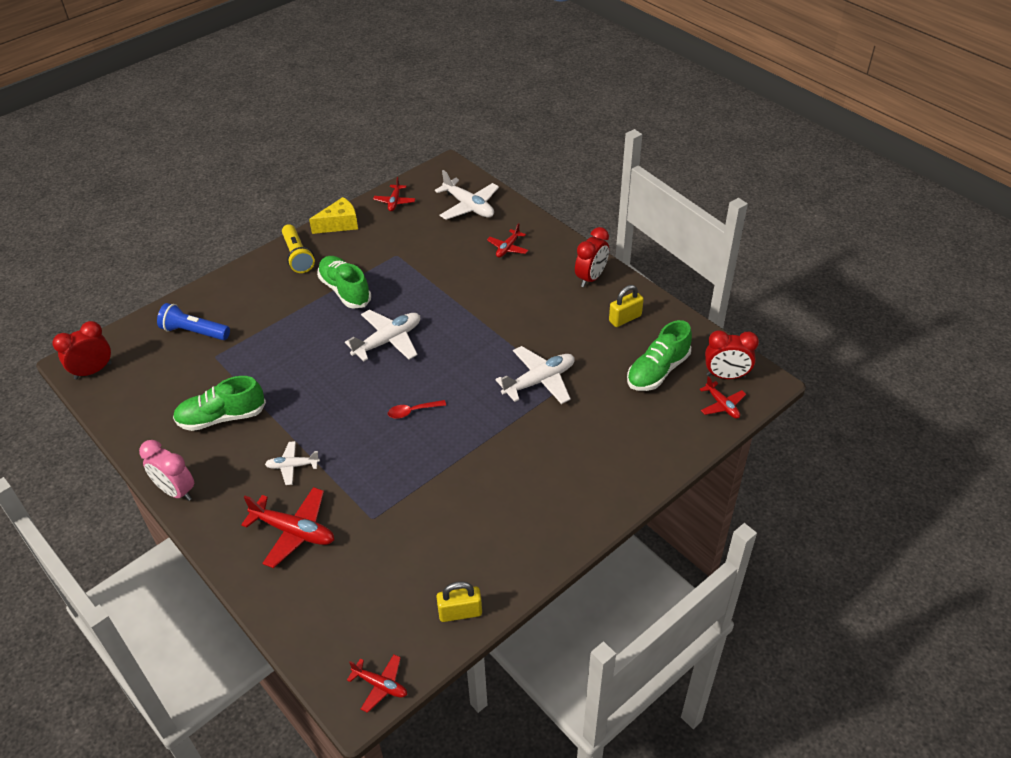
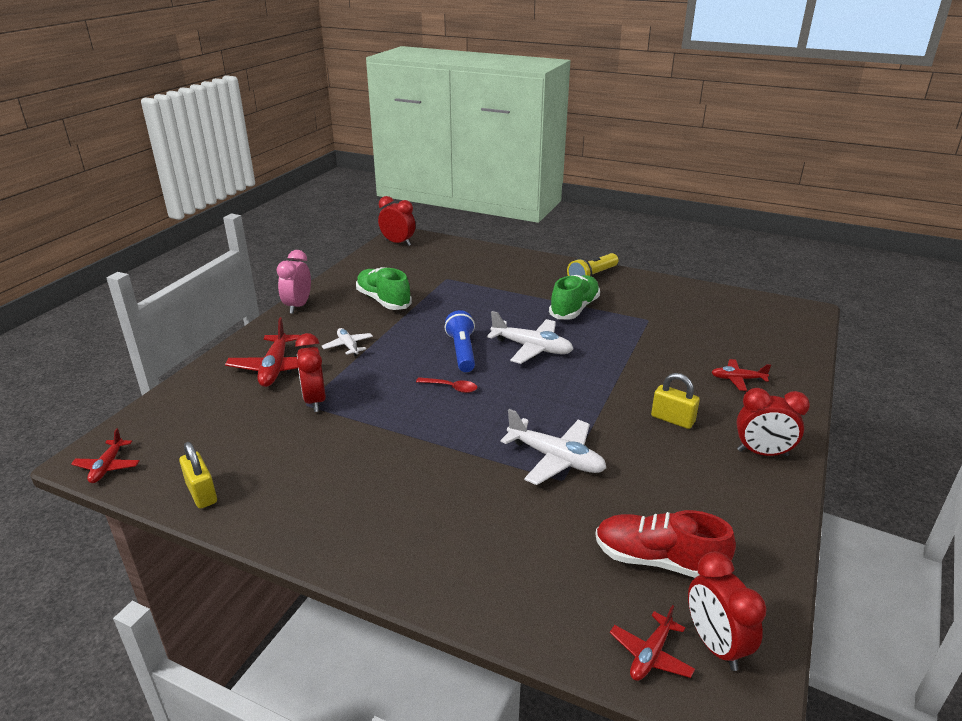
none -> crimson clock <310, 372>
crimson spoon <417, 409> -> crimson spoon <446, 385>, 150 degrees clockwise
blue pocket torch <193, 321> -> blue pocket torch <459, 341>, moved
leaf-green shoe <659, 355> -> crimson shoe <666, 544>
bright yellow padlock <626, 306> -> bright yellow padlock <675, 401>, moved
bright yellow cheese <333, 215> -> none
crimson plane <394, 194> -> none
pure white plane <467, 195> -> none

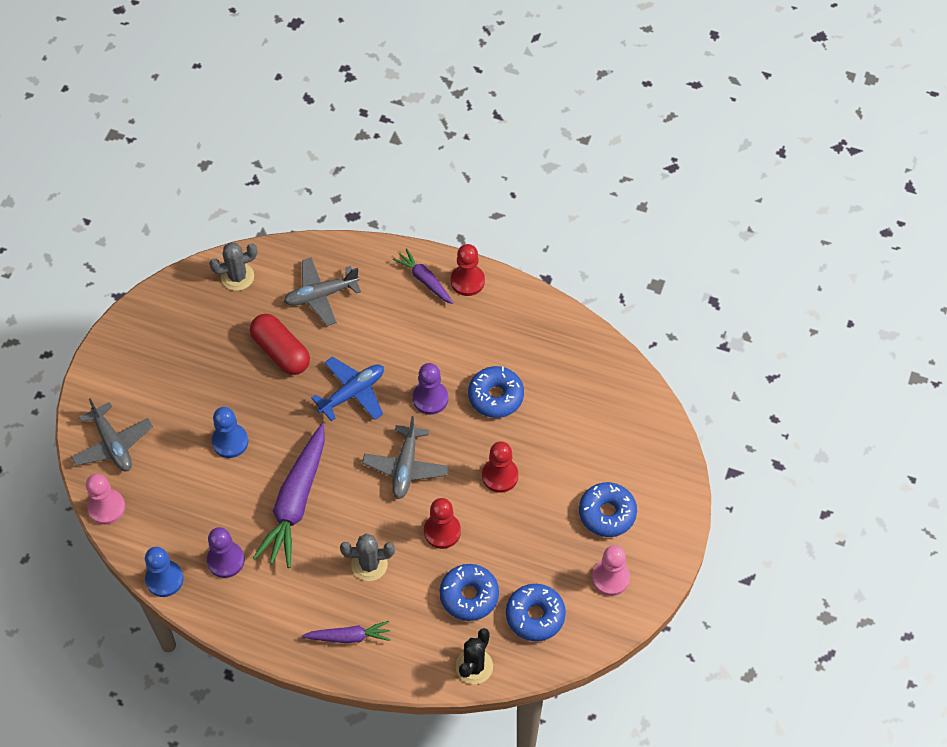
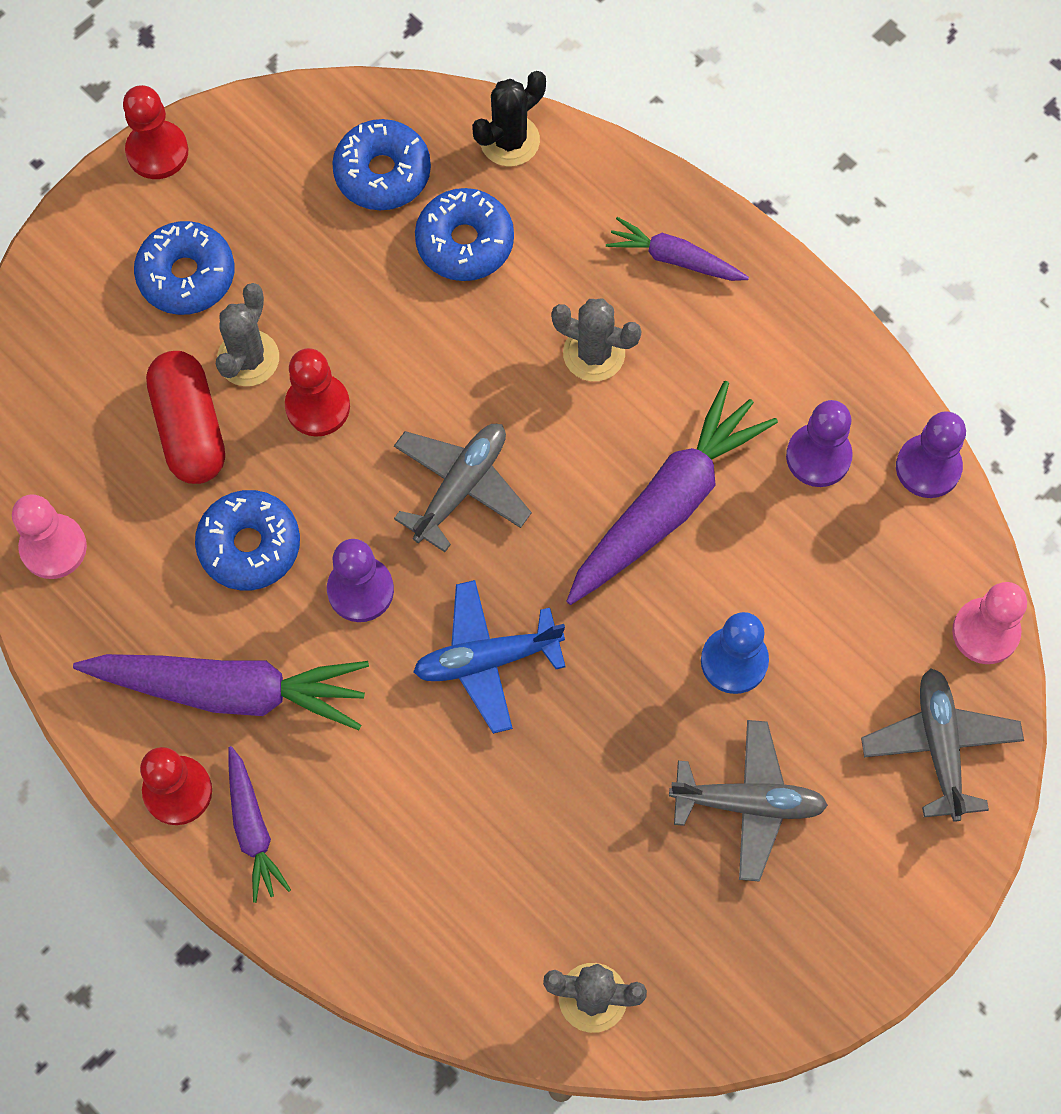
pink game pawn <611, 570> -> pink game pawn <49, 536>, moved
none -> purple carrot <221, 692>
crimson game pawn <442, 523> -> crimson game pawn <155, 132>, moved
crimson pill <280, 344> -> crimson pill <185, 417>, moved
none -> ash-grey prickly plant <247, 334>
ash-grey plane <322, 291> -> ash-grey plane <748, 801>, moved
blue game pawn <164, 572> -> purple game pawn <931, 454>

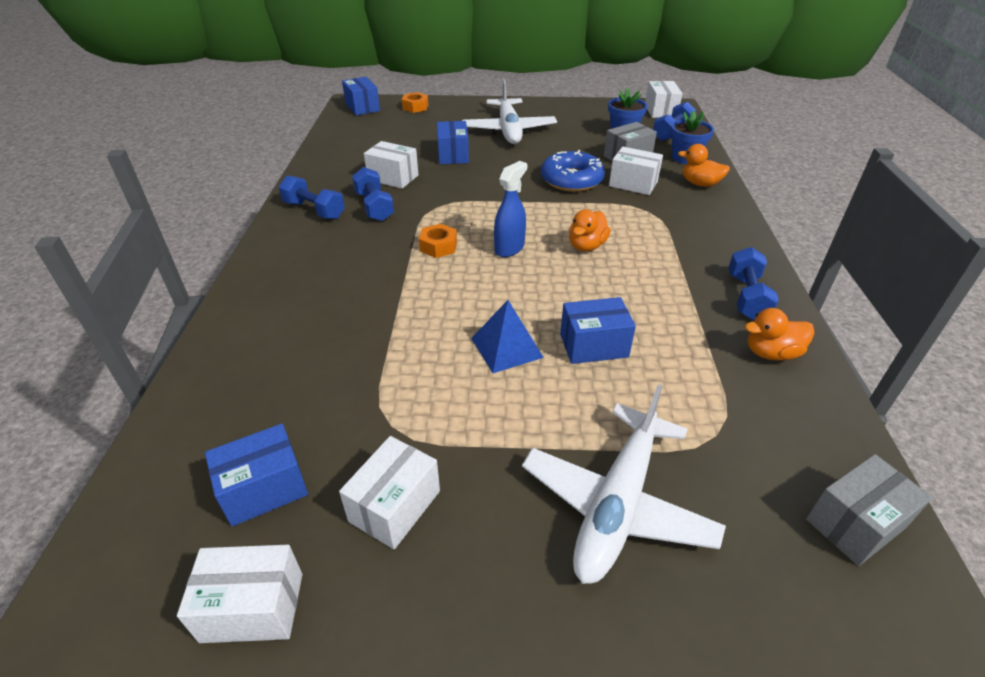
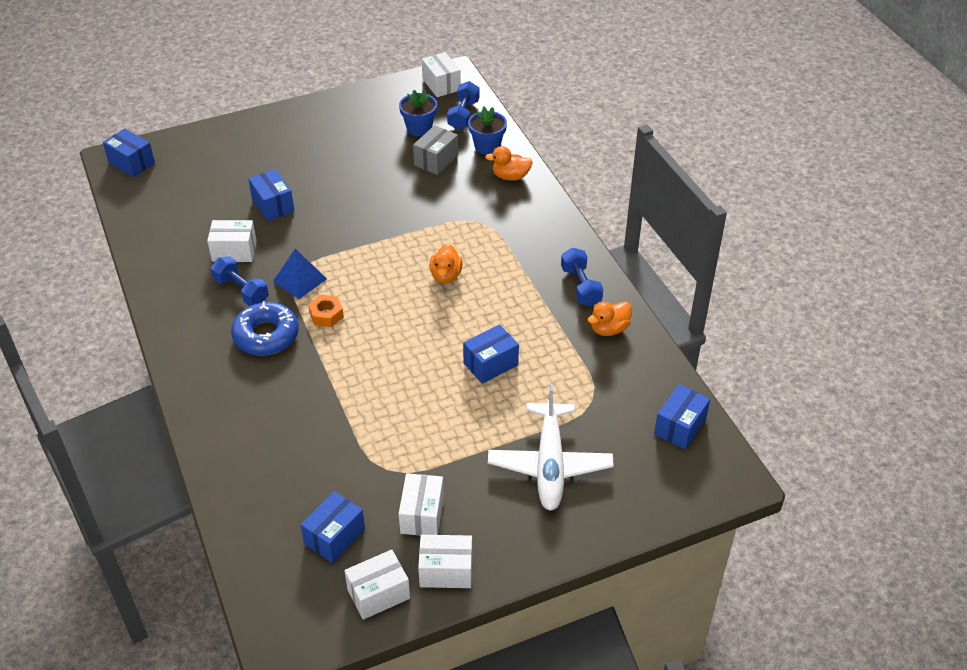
blue glazed donut <573, 171> -> blue glazed donut <265, 328>, moved
blue solid pyramid <507, 336> -> blue solid pyramid <300, 274>, moved
pure white parcel <636, 171> -> pure white parcel <445, 561>, moved
ash-grey parcel <869, 510> -> blue parcel <682, 416>
blue hand weight <312, 197> -> none
bright orange nut <415, 102> -> none
pure white plane <509, 111> -> none
blue spray cleaner <510, 209> -> none

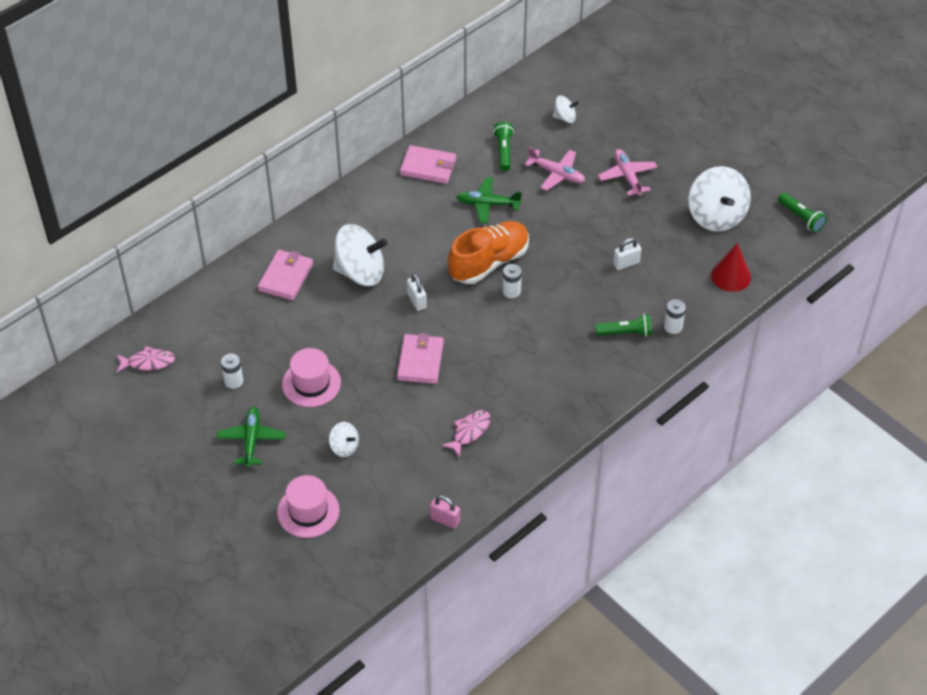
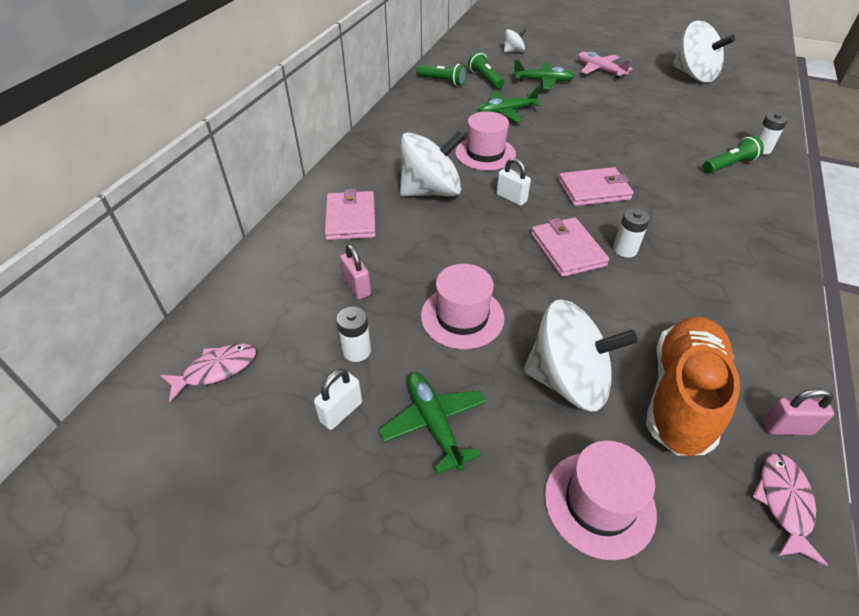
pure white padlock <627, 254> -> pure white padlock <338, 399>, moved
none -> pink padlock <355, 271>
leaf-green pocket torch <802, 212> -> leaf-green pocket torch <442, 75>, moved
none -> pink top hat <485, 141>
pink plane <555, 169> -> leaf-green plane <544, 74>
pure white spinning top <344, 439> -> pure white spinning top <580, 355>, x2.04
pink billfold <428, 164> -> pink billfold <596, 186>, moved
pure white battery <512, 281> -> pure white battery <631, 233>, moved
bright orange shoe <488, 252> -> bright orange shoe <693, 386>, moved
pink fish figure <466, 433> -> pink fish figure <790, 509>, moved
crimson cone <731, 267> -> none

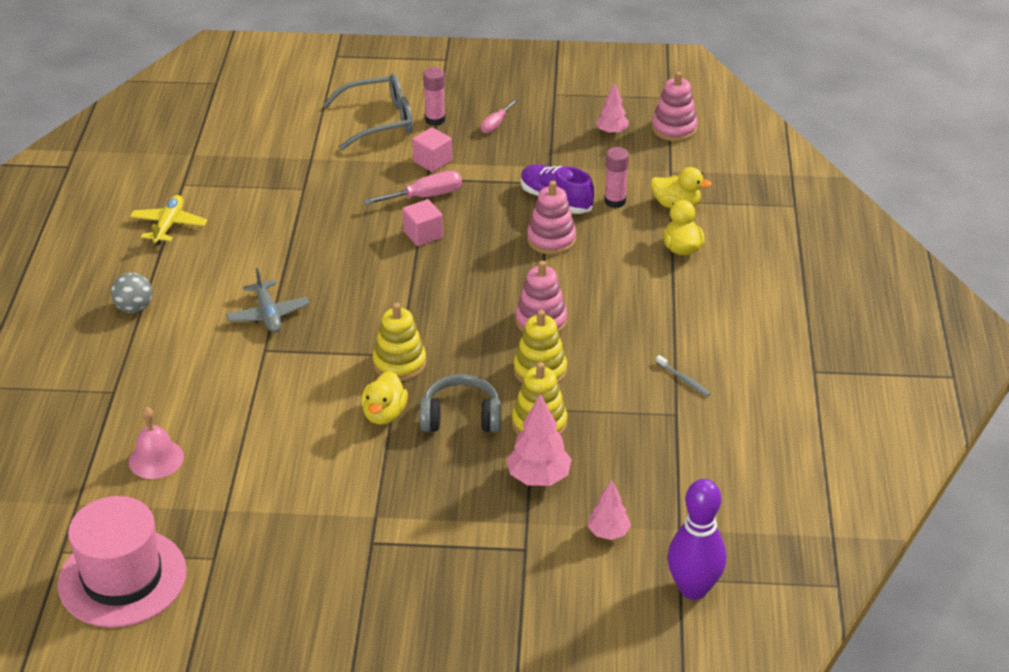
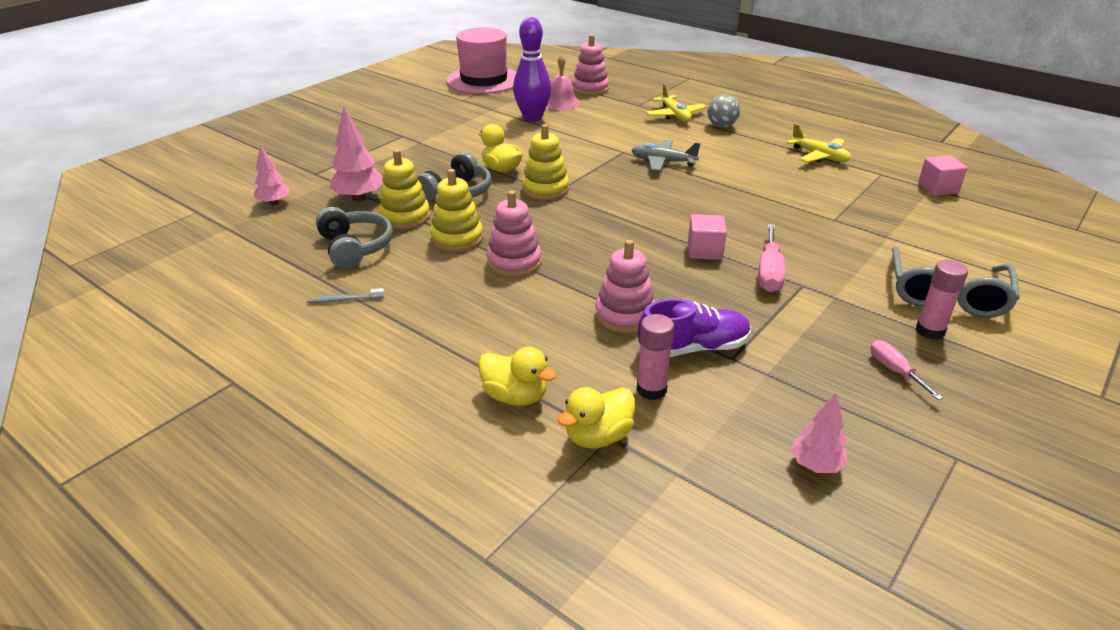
none -> ash-grey over-ear headphones <354, 238>
purple tenpin <696, 539> -> purple tenpin <532, 69>, moved
pink stacking rings <675, 106> -> pink stacking rings <590, 65>, moved
none -> bright yellow plane <676, 103>
pink solid cube <432, 149> -> pink solid cube <942, 175>, moved

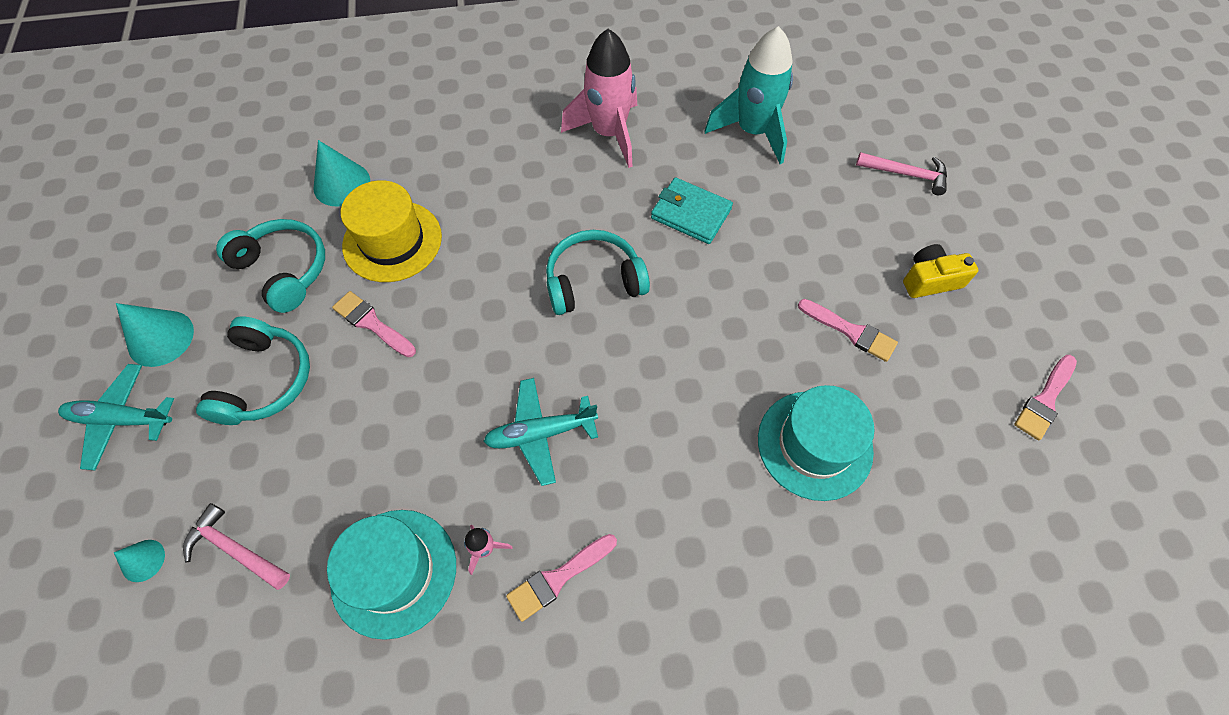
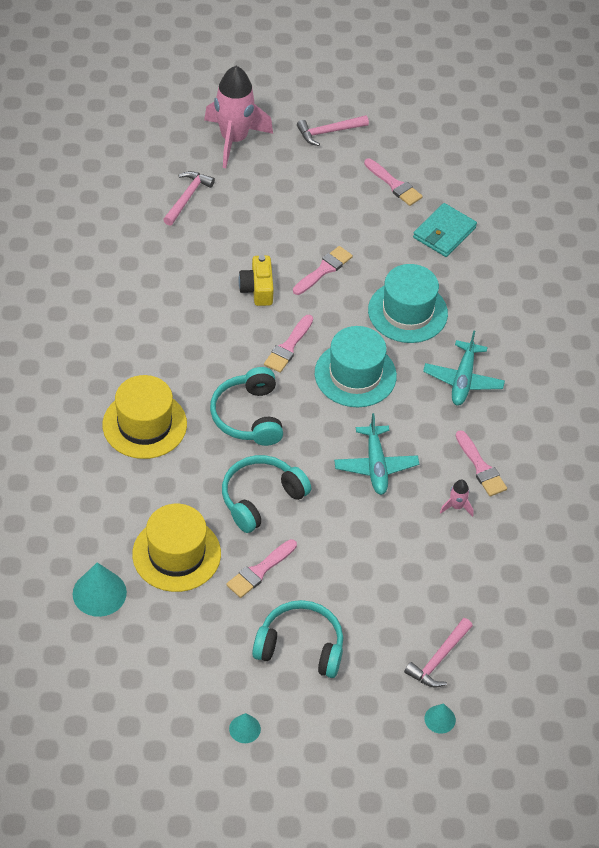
none -> bright yellow top hat <145, 417>
pink rocket <599, 98> -> pink rocket <238, 117>, moved
turquoise over-ear headphones <270, 266> -> turquoise over-ear headphones <266, 494>, moved
turquoise cone <155, 335> -> turquoise cone <245, 728>, x0.56
bright yellow photo camera <941, 271> -> bright yellow photo camera <256, 280>, moved
none -> pink brush <288, 344>
none -> pink carpenter's hammer <333, 130>
turquoise top hat <391, 575> -> turquoise top hat <356, 366>, moved
turquoise billfold <692, 210> -> turquoise billfold <445, 230>, moved
turquoise plane <116, 417> -> turquoise plane <464, 368>, moved
turquoise rocket <749, 95> -> none

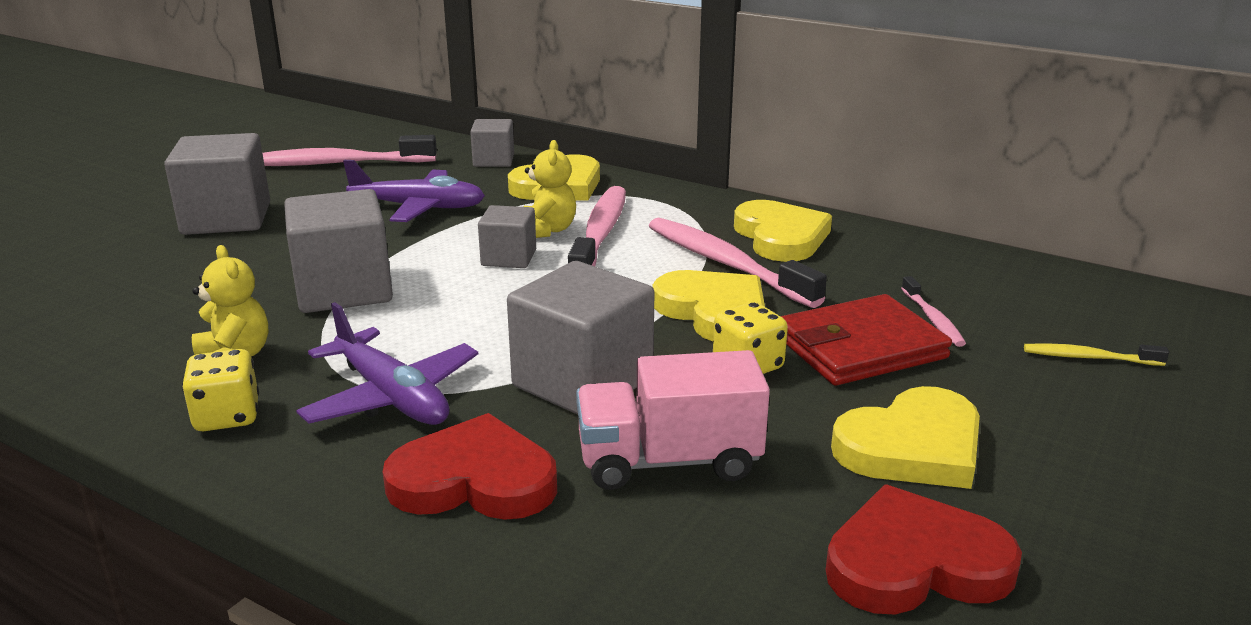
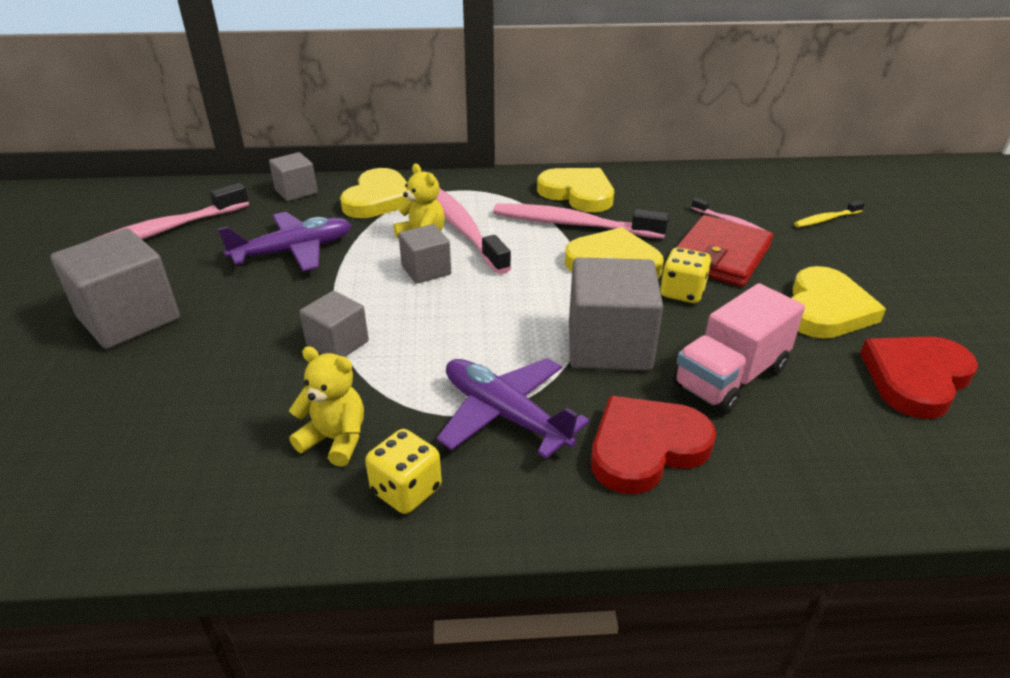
ash-grey solid cube <338, 251> -> ash-grey solid cube <334, 324>, x0.57
purple plane <387, 363> -> purple plane <513, 408>, 150 degrees counterclockwise

